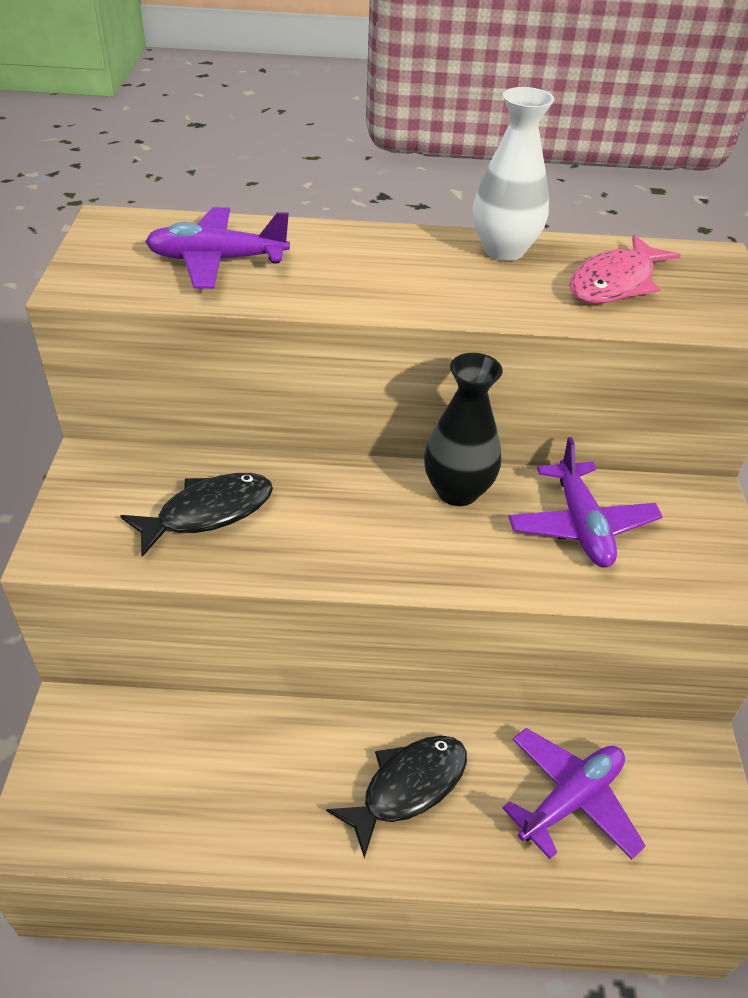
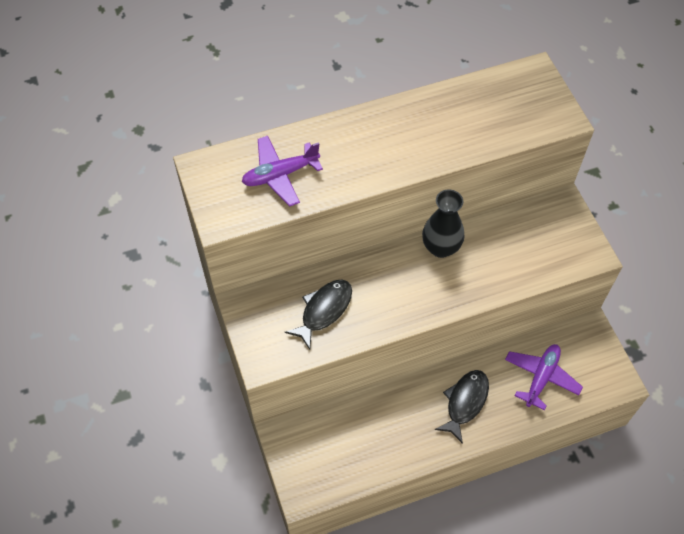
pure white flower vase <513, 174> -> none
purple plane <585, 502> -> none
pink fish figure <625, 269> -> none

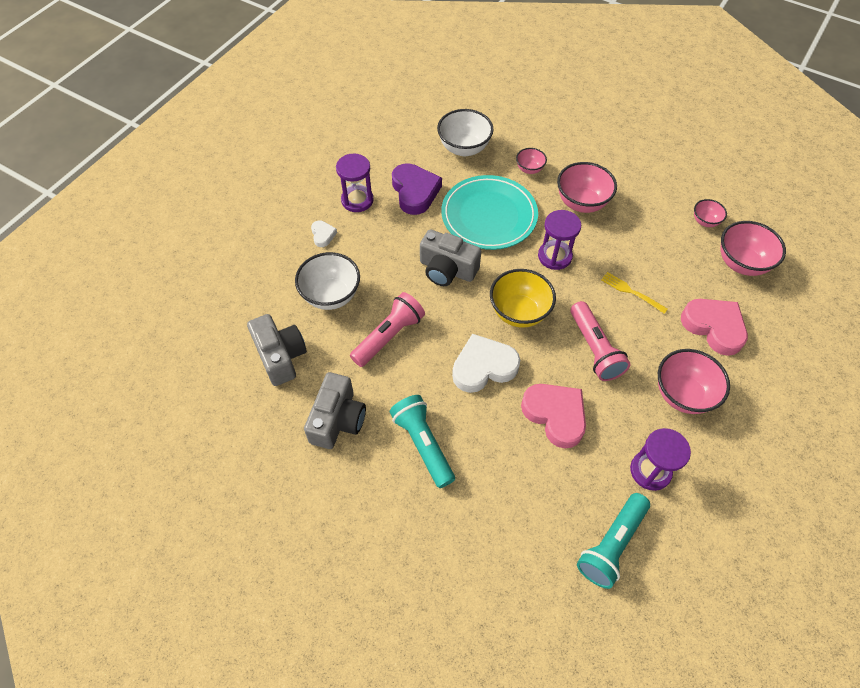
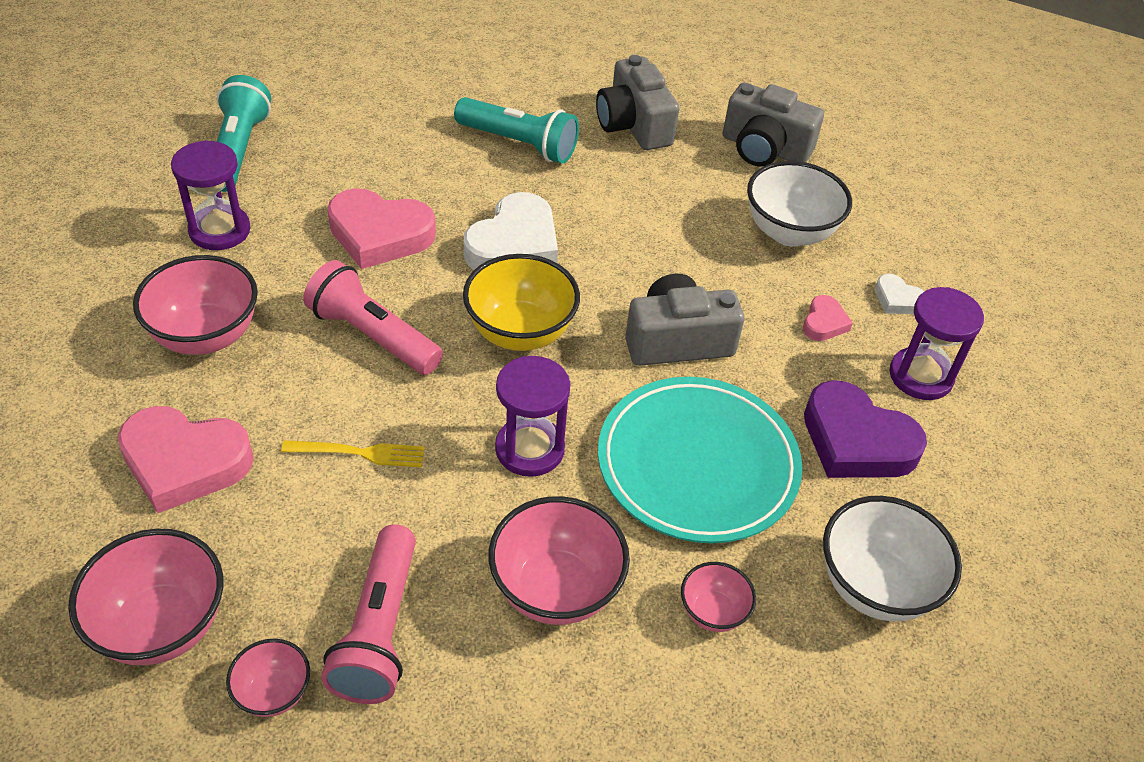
pink pocket torch <387, 329> -> pink pocket torch <368, 614>, moved
none -> pink heart shape <828, 318>

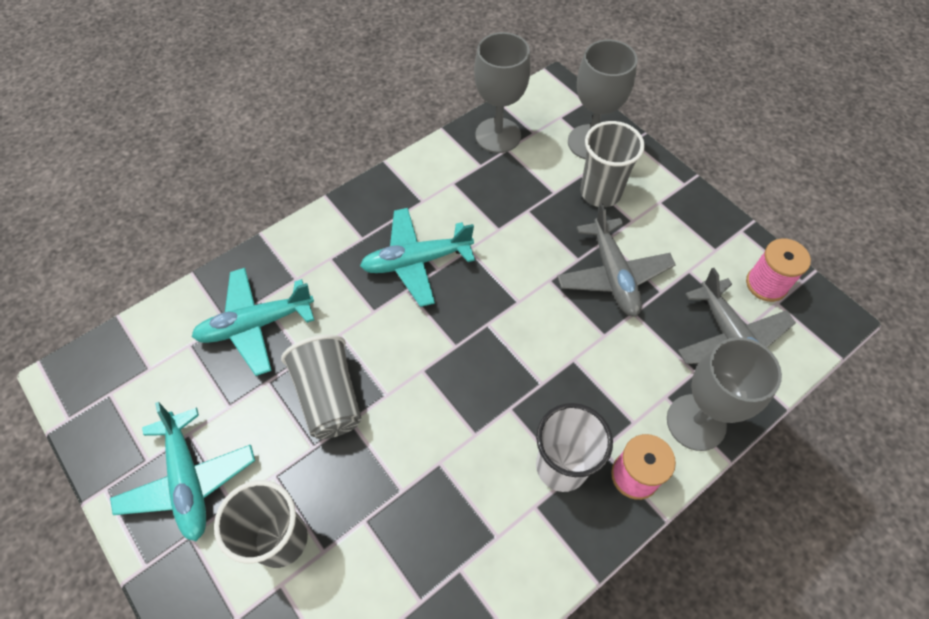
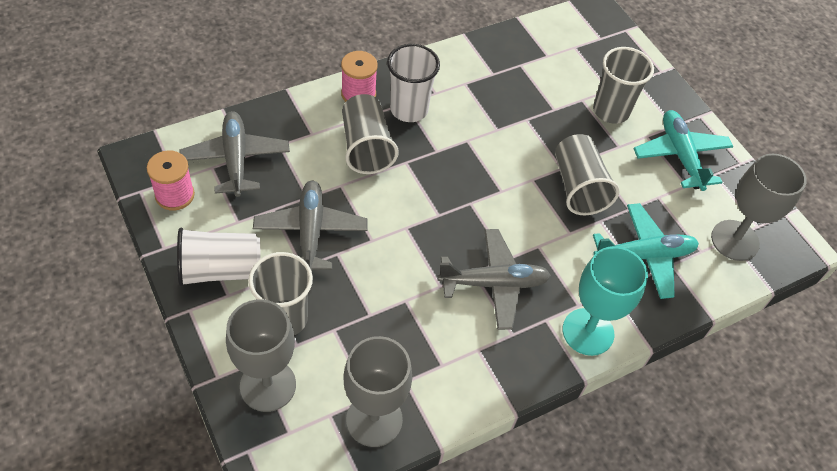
none -> pure white tumbler <219, 257>
none -> ash-grey tumbler <370, 134>
turquoise plane <417, 257> -> ash-grey plane <494, 279>
none -> turquoise chalice <605, 301>
ash-grey chalice <724, 394> -> ash-grey chalice <759, 207>, moved

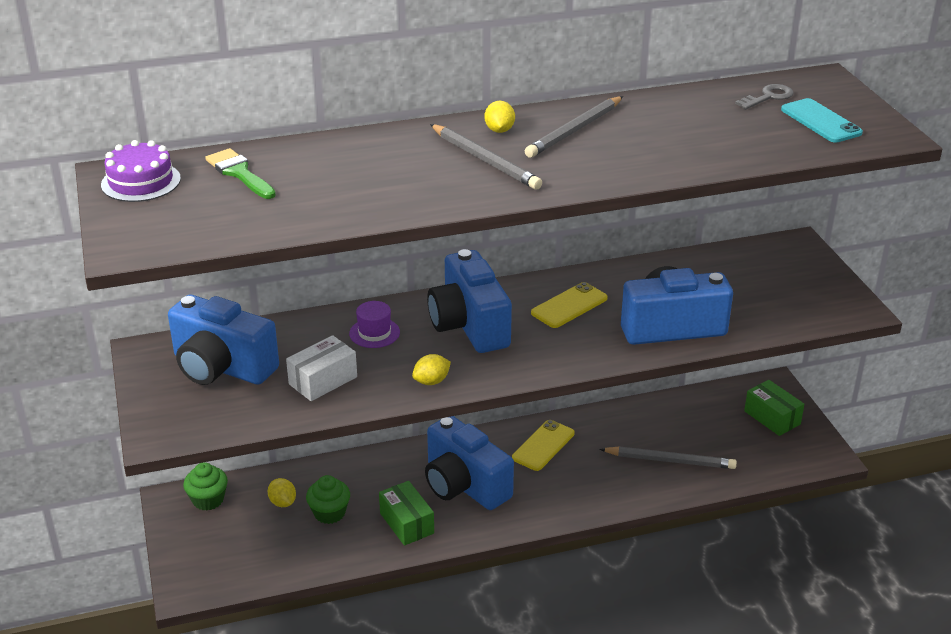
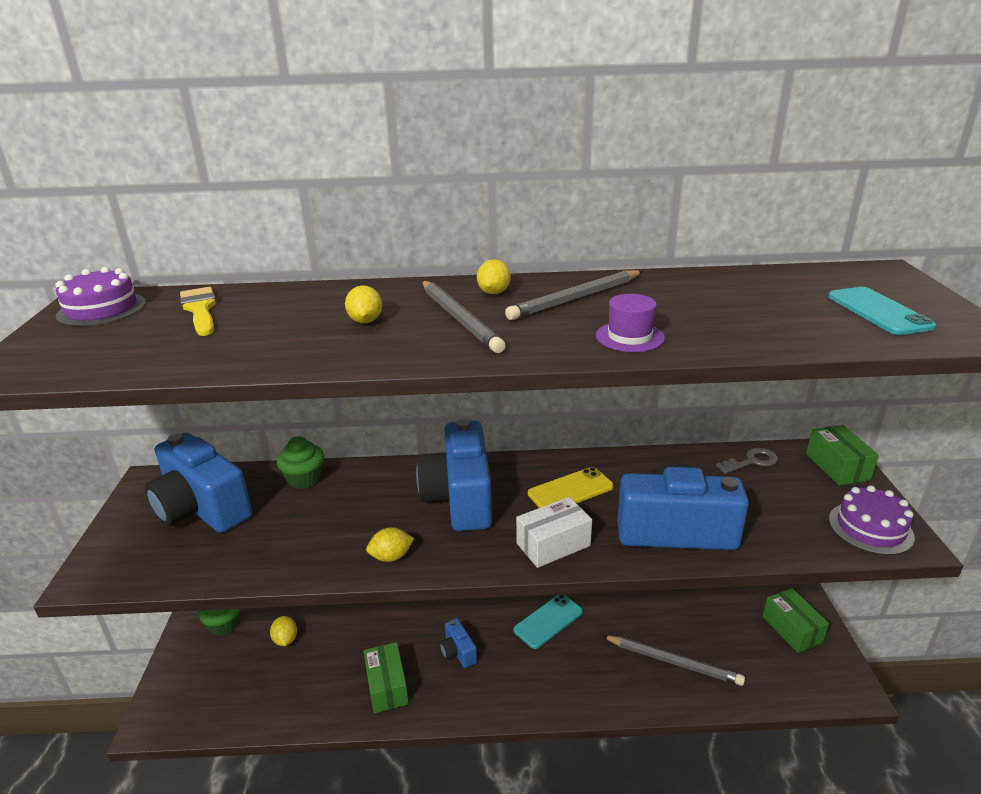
leaf-green brush <240, 173> -> bright yellow brush <198, 311>
leaf-green fairy cake <328, 499> -> leaf-green fairy cake <300, 462>, moved
none -> bright yellow citrus fruit <363, 304>
blue photo camera <469, 463> -> blue photo camera <458, 643>, x0.46
bright yellow mobile phone <543, 445> -> turquoise mobile phone <548, 621>
pure white parcel <321, 368> -> pure white parcel <554, 532>, moved
purple top hat <374, 324> -> purple top hat <630, 323>, moved
ash-grey latchkey <764, 96> -> ash-grey latchkey <747, 461>, moved
none -> leaf-green parcel <842, 455>
none -> purple gateau <872, 520>

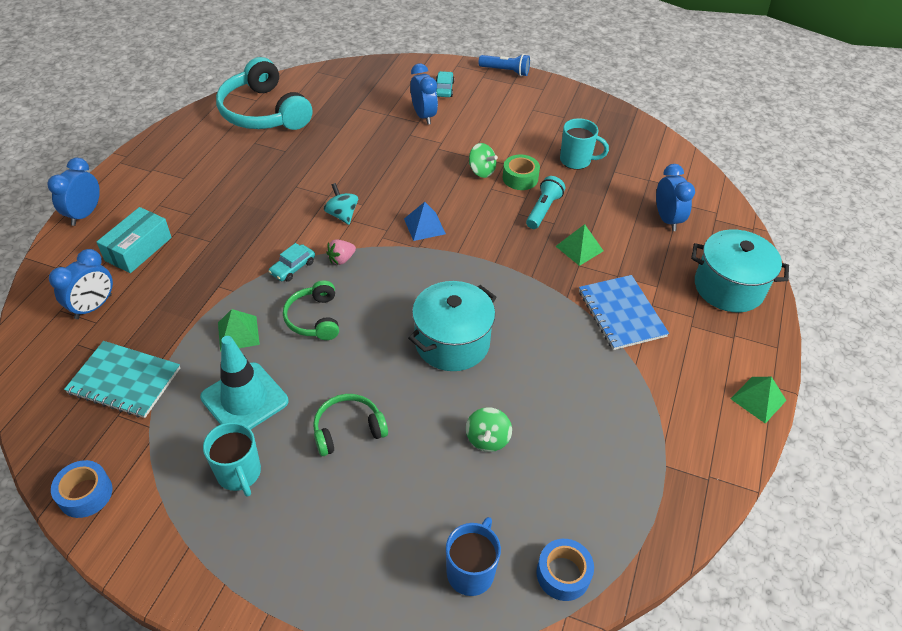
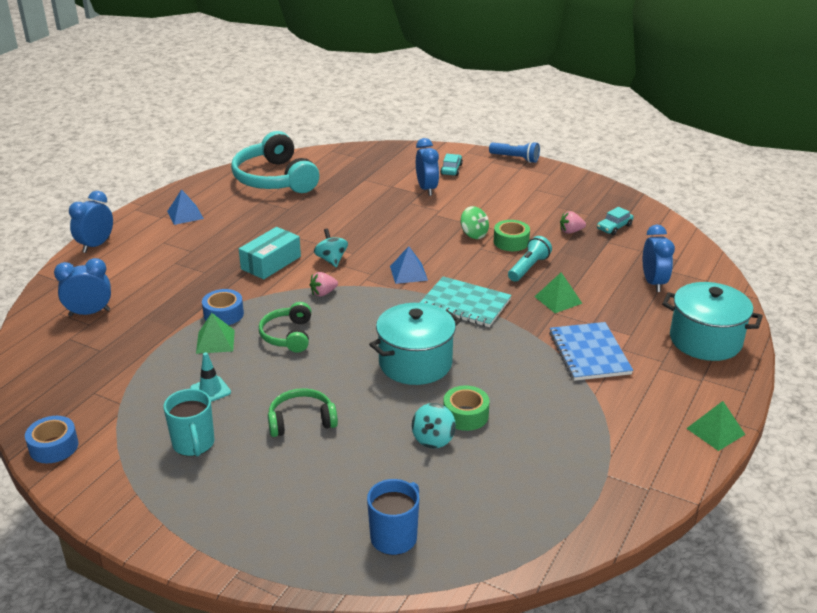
blue clock <81, 284> -> blue clock <82, 287>, 150 degrees counterclockwise
none -> blue solid pyramid <185, 207>
turquoise traffic cone <244, 382> -> turquoise traffic cone <210, 377>, x0.51
blue tape <565, 570> -> blue tape <223, 307>, moved
turquoise parcel <134, 240> -> turquoise parcel <270, 253>, moved
leaf-green spinning top <489, 429> -> turquoise spinning top <434, 425>
turquoise notebook <122, 379> -> turquoise notebook <466, 301>, moved
none -> leaf-green tape <466, 408>
turquoise coffee mug <584, 144> -> pink strawberry <573, 222>
turquoise automobile <291, 262> -> turquoise automobile <615, 221>, moved

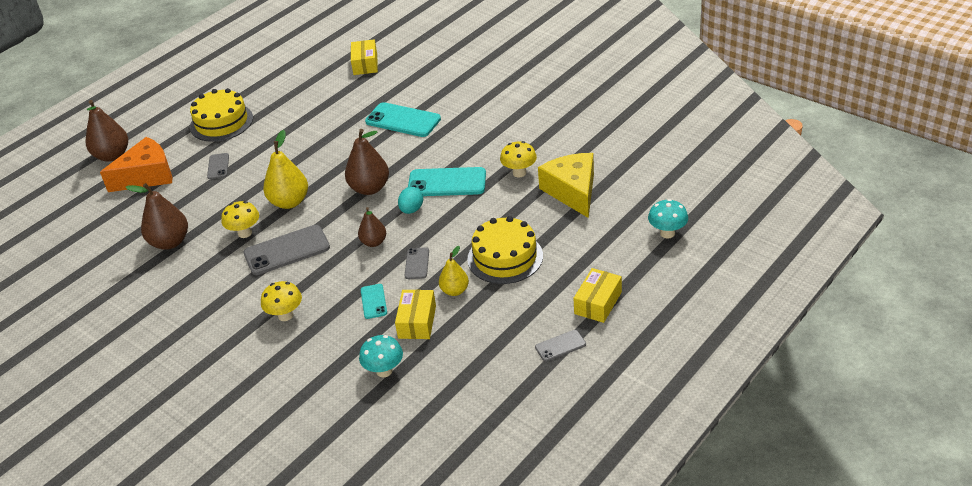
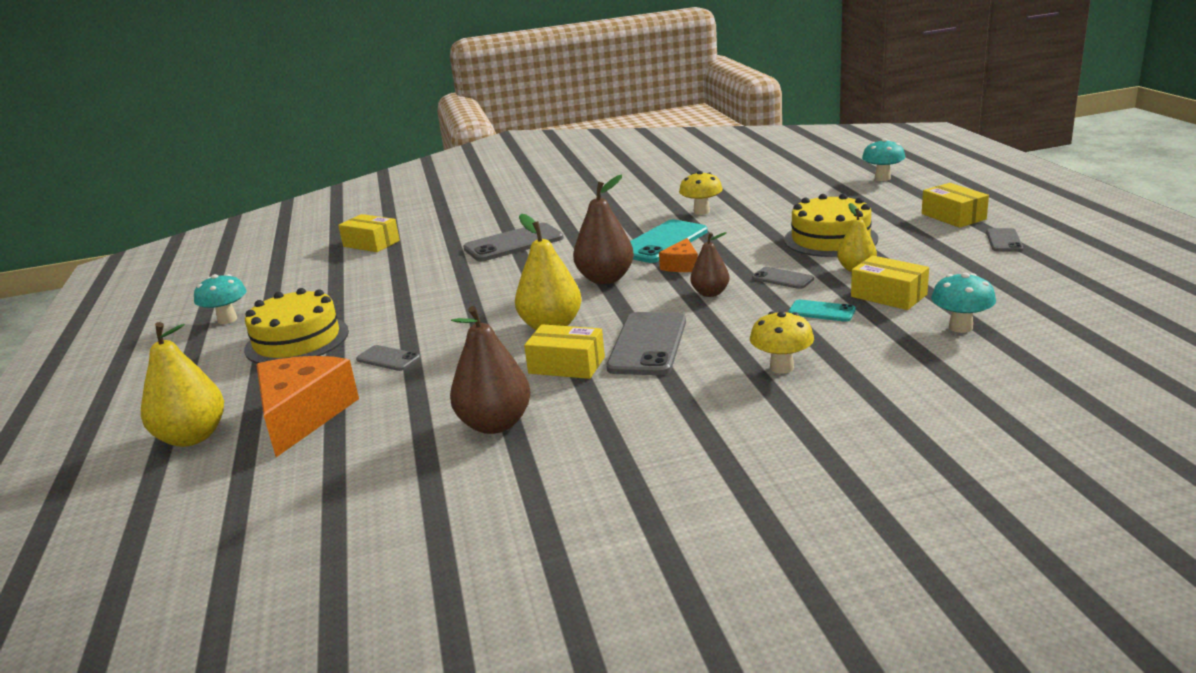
dark brown pear <107, 131> -> bright yellow pear <182, 384>
none -> turquoise fungus <220, 299>
turquoise mobile phone <403, 119> -> ash-grey mobile phone <513, 242>
bright yellow fungus <240, 219> -> bright yellow parcel <564, 351>
turquoise toy egg <410, 200> -> bright orange cheese <678, 255>
bright yellow cheese <566, 185> -> none

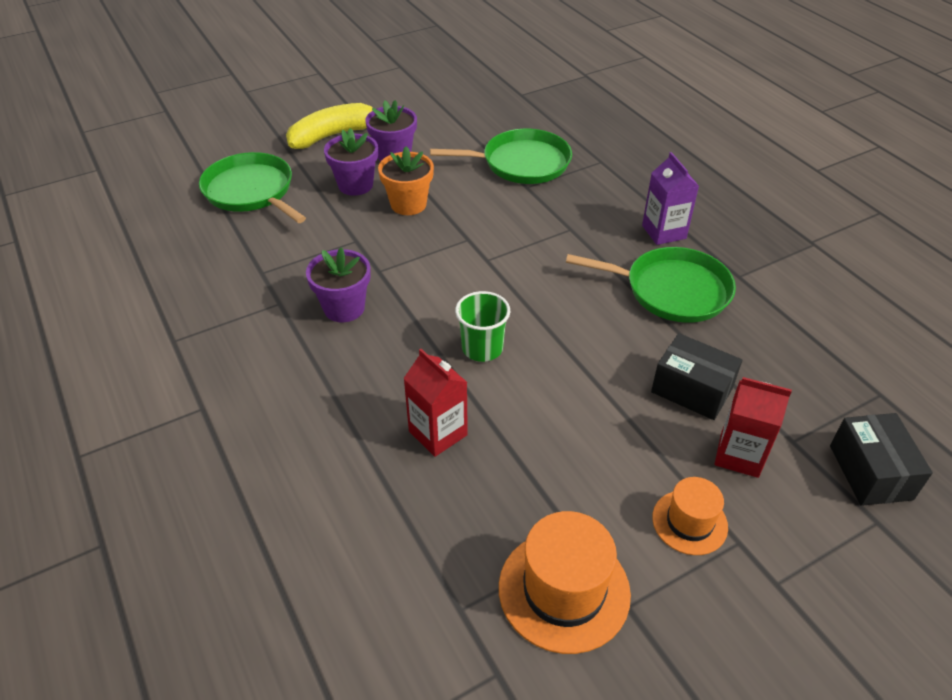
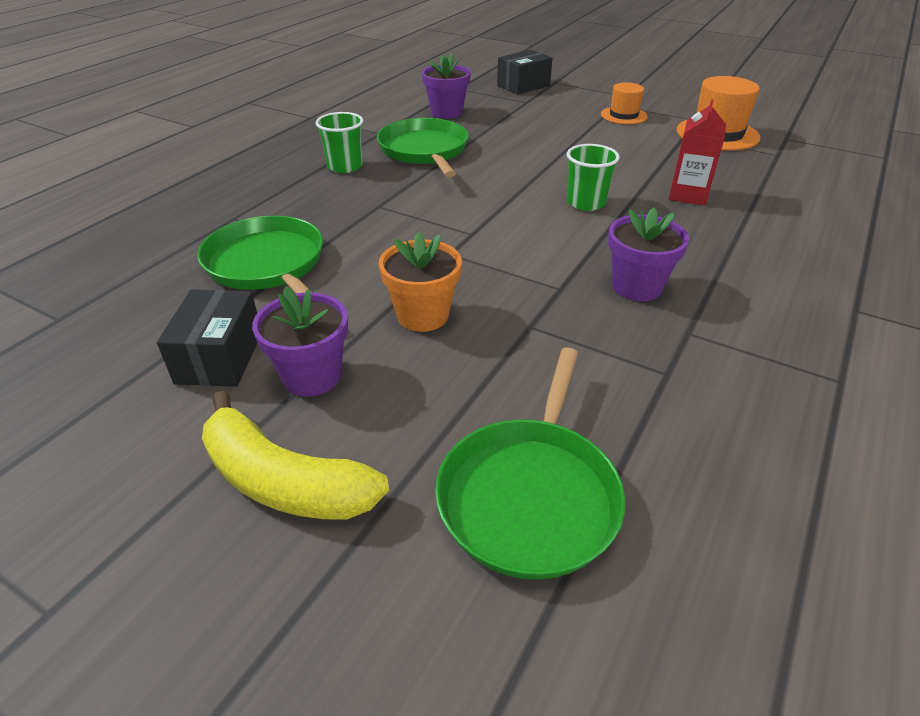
jet-black parcel <697, 376> -> jet-black parcel <207, 338>, moved
purple carton <670, 198> -> leaf-green tumbler <339, 142>
purple potted plant <351, 162> -> purple potted plant <446, 86>, moved
crimson carton <753, 427> -> none

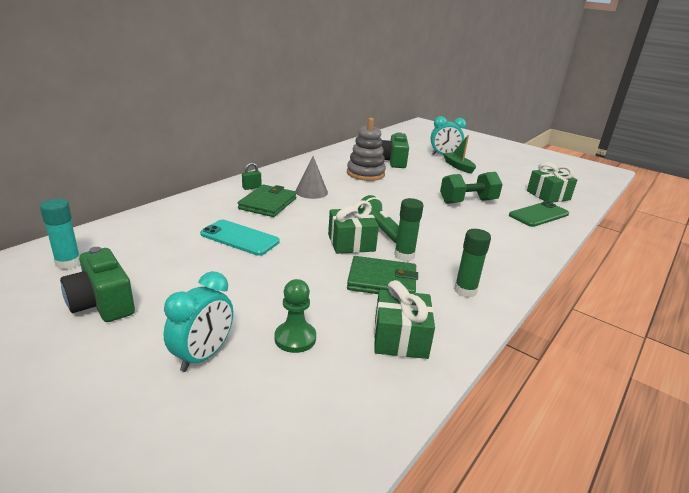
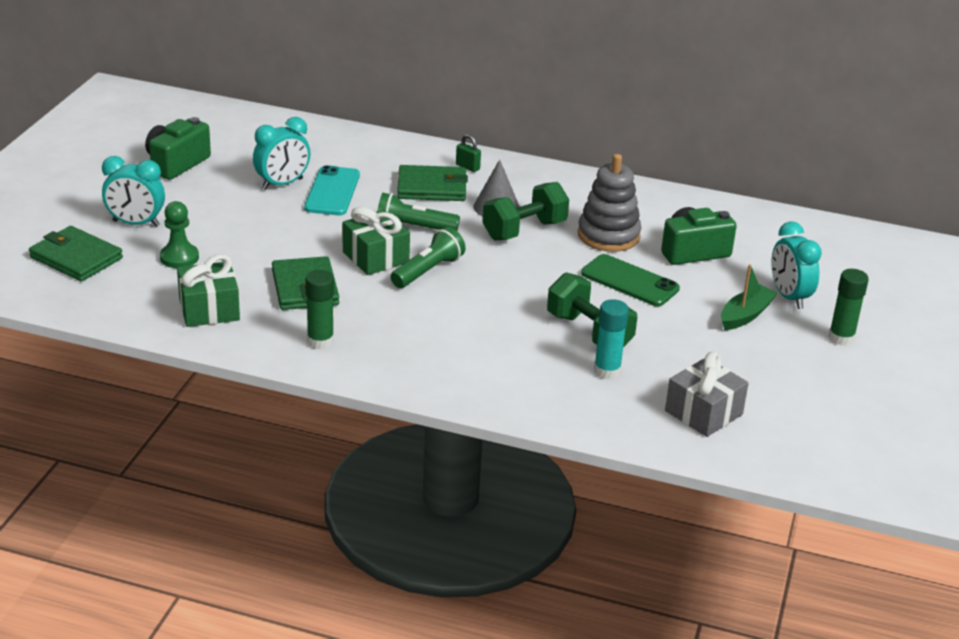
none -> leaf-green billfold <76, 254>
none -> turquoise clock <282, 153>
none -> leaf-green pocket torch <418, 212>
none -> leaf-green hand weight <525, 211>
leaf-green mobile phone <539, 214> -> leaf-green mobile phone <630, 280>, moved
turquoise glue <60, 234> -> turquoise glue <611, 339>, moved
leaf-green gift <552, 182> -> ash-grey gift <707, 394>
leaf-green glue <408, 229> -> leaf-green glue <848, 307>, moved

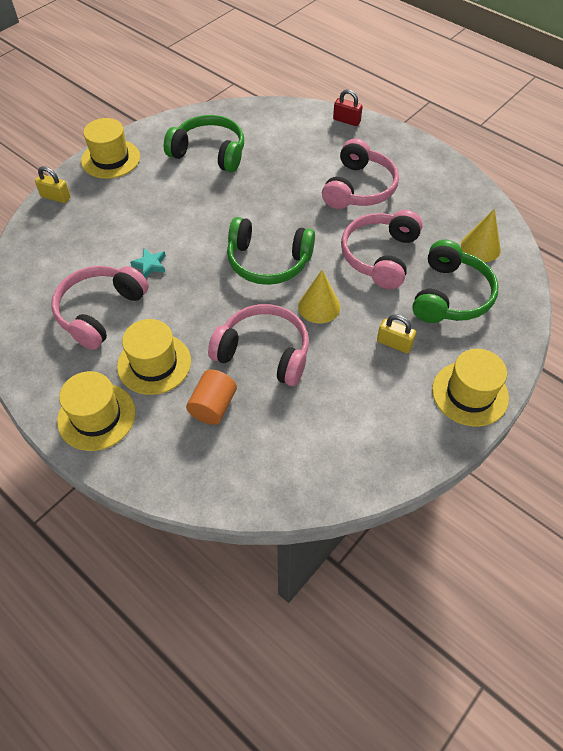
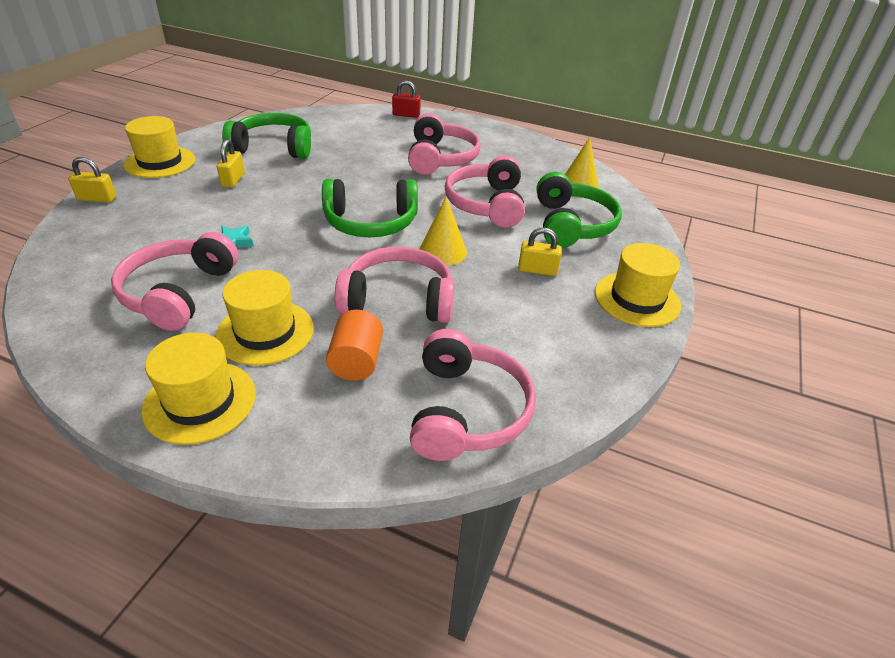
none -> bright yellow padlock <231, 163>
none -> pink over-ear headphones <473, 395>

